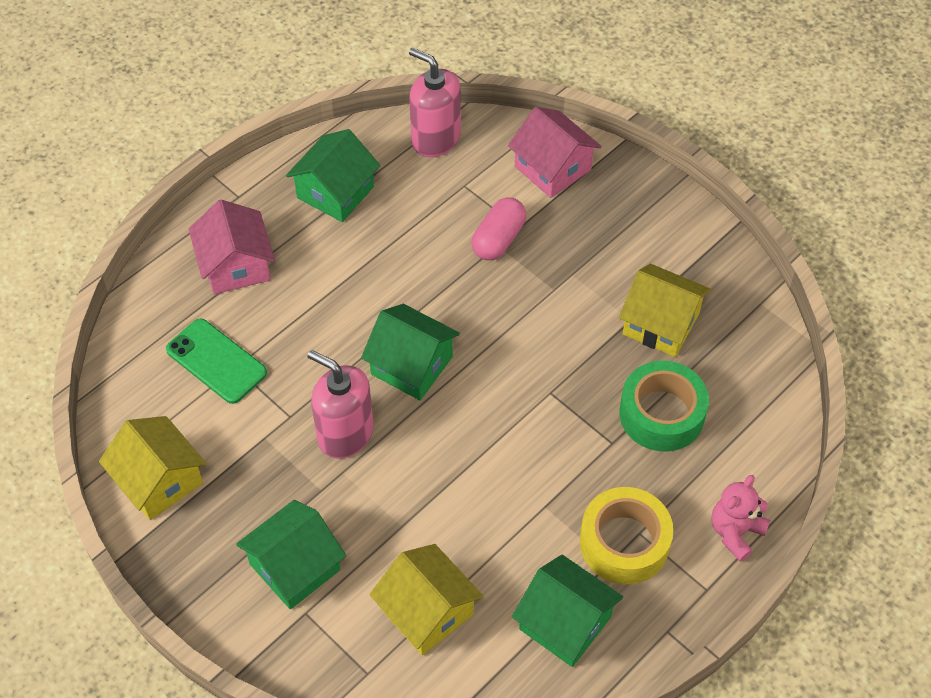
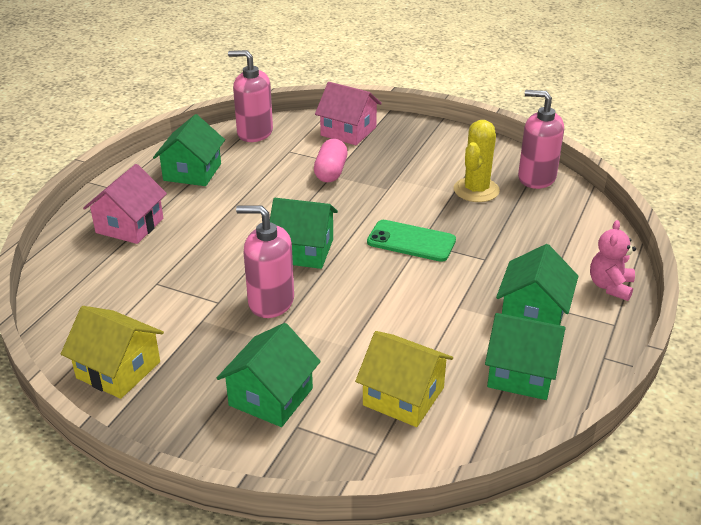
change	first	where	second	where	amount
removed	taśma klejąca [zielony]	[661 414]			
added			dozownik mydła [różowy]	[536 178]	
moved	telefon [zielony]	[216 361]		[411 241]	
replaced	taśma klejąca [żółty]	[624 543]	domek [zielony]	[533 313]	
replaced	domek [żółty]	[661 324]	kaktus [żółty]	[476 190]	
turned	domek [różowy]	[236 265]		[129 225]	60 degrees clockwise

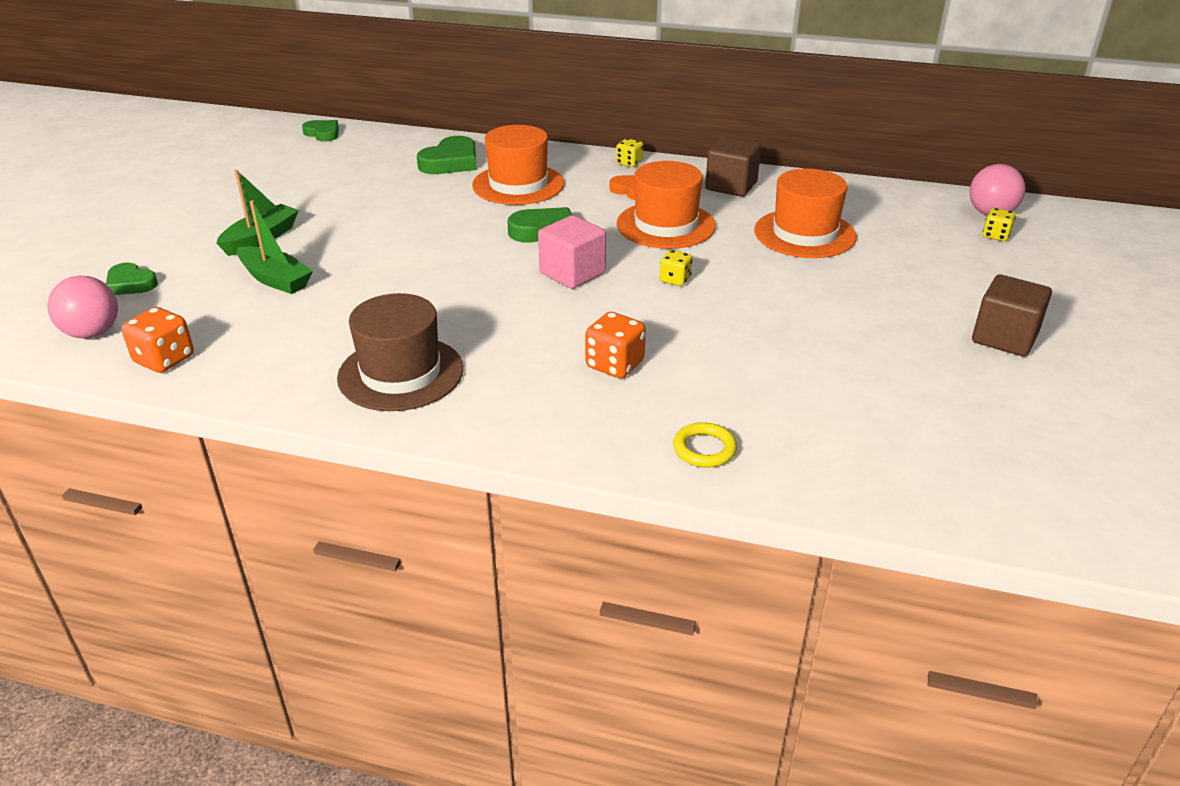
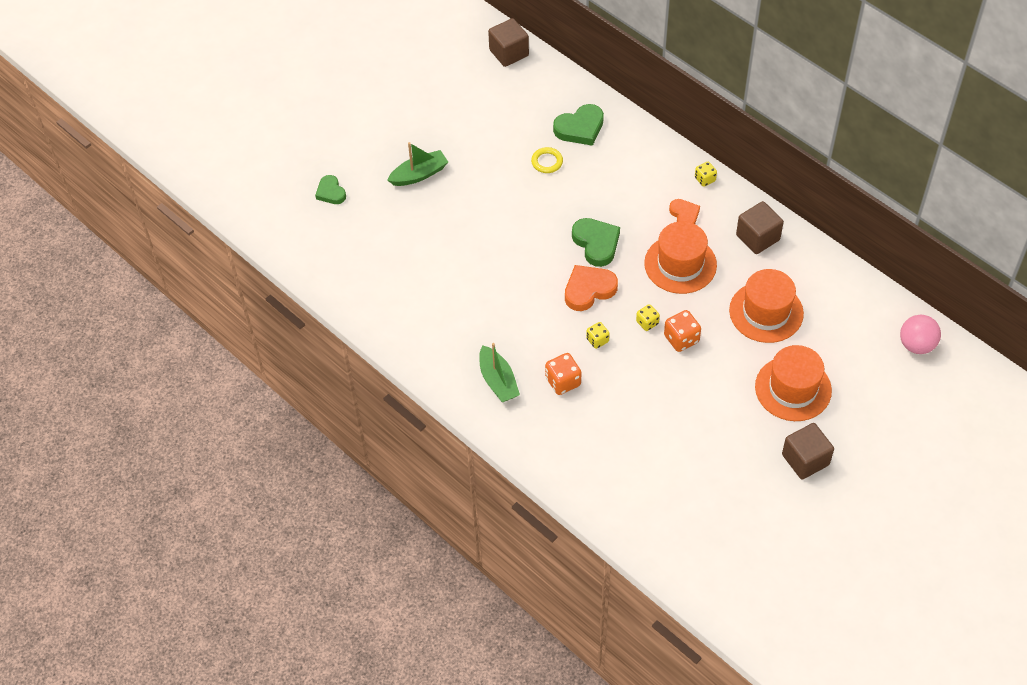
change	first	where	second	where	amount
removed	piłka [różowy]	[92 333]			
removed	kapelusz [brązowy]	[401 373]			
moved	kostka do gry [pomarańczowy]	[164 359]		[681 339]	
moved	łódka [zielony]	[275 279]		[498 381]	
moved	kapelusz [pomarańczowy]	[518 184]		[793 388]	
moved	pierścień [żółty]	[704 449]		[547 162]	
moved	kostka do gry [żółty]	[995 236]		[597 340]	
replaced	serce [zielony]	[323 133]	sześcian [brązowy]	[509 53]	
replaced	sześcian [różowy]	[572 273]	serce [pomarańczowy]	[589 290]	

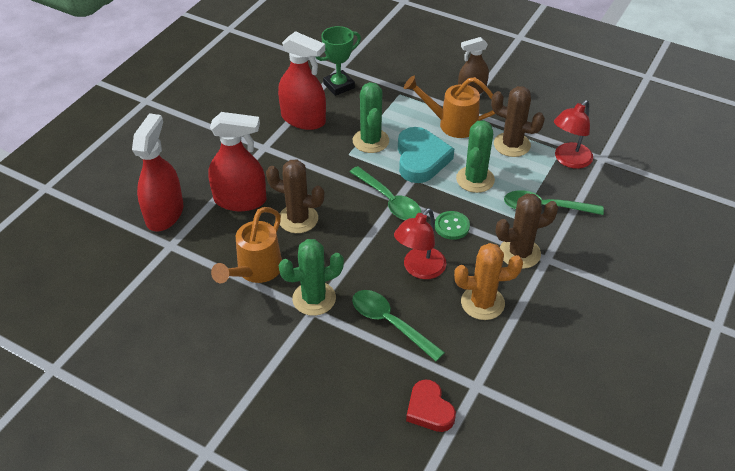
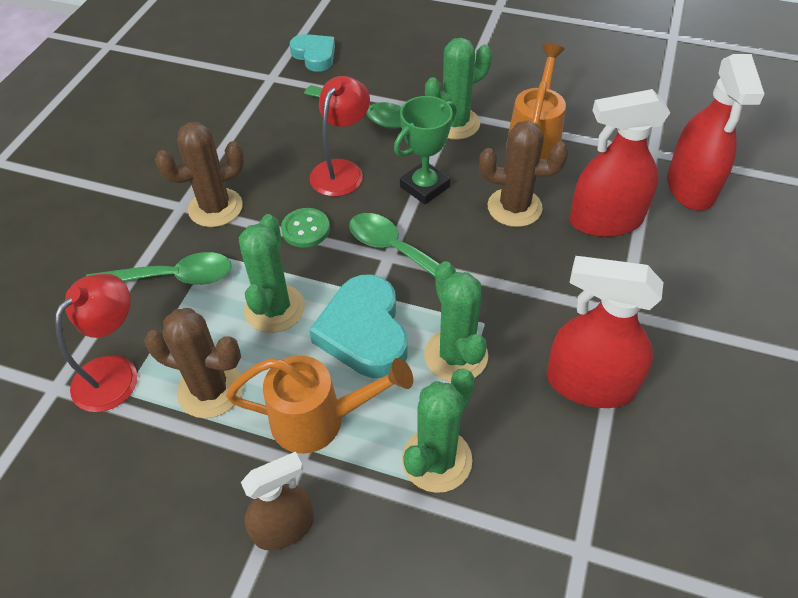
change	first	where	second	where	amount
removed	kaktus [pomarańczowy]	[482 303]			
added			kaktus [zielony]	[436 460]	
moved	puchar [zielony]	[339 86]		[424 187]	
recoloured	serce [czerwony]	[429 410]	serce [turkusowy]	[314 56]	

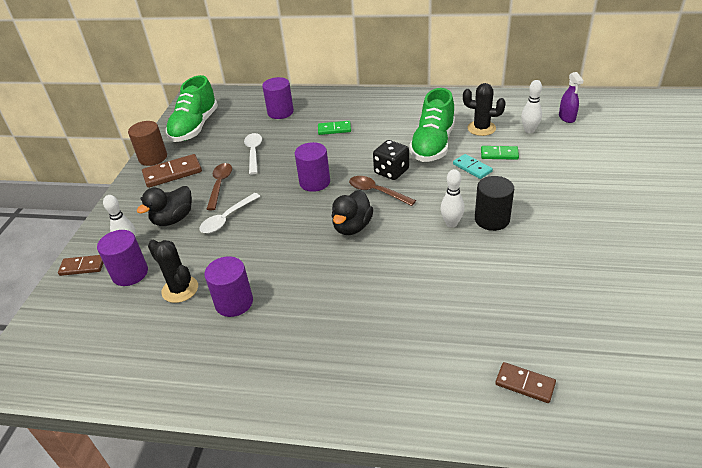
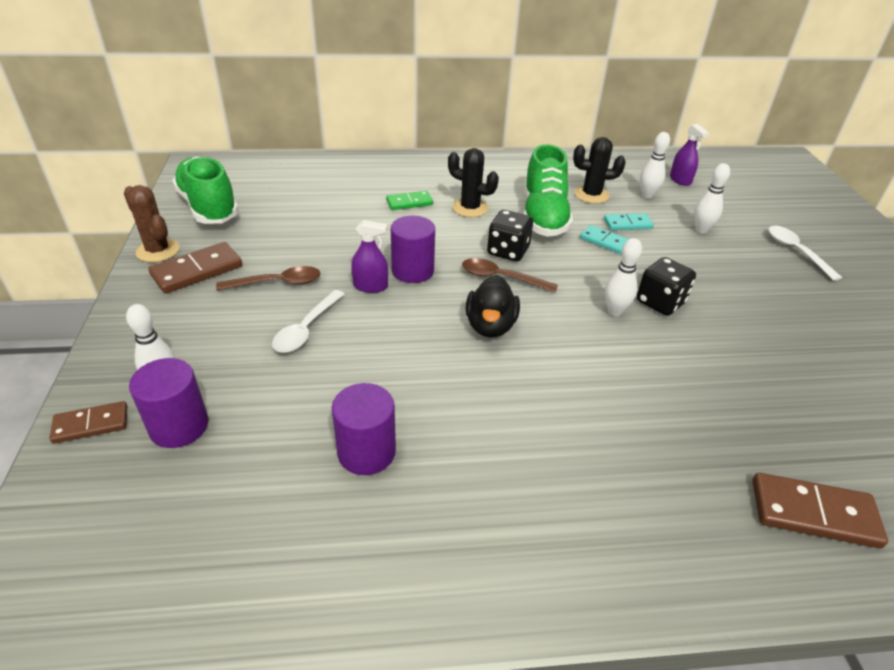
change	first	where	second	where	amount
removed	kaczka [czarny]	[173 219]			
removed	walec [fioletowy]	[280 112]			
added			spryskiwacz [fioletowy]	[370 286]	
added			kręgiel [biały]	[701 230]	
moved	kaktus [czarny]	[180 289]		[470 208]	
moved	łyżka [biały]	[253 153]		[796 251]	
replaced	walec [brązowy]	[153 158]	kaktus [brązowy]	[158 251]	
replaced	walec [czarny]	[492 219]	kostka do gry [czarny]	[660 302]	
recoloured	kostka domina [zielony]	[499 154]	kostka domina [turkusowy]	[627 224]	
turned	but [zielony]	[195 127]		[209 207]	150 degrees clockwise
turned	łyżka [brązowy]	[220 185]		[277 283]	90 degrees clockwise
resized	kostka domina [brązowy]	[525 384]		[813 513]	x1.57

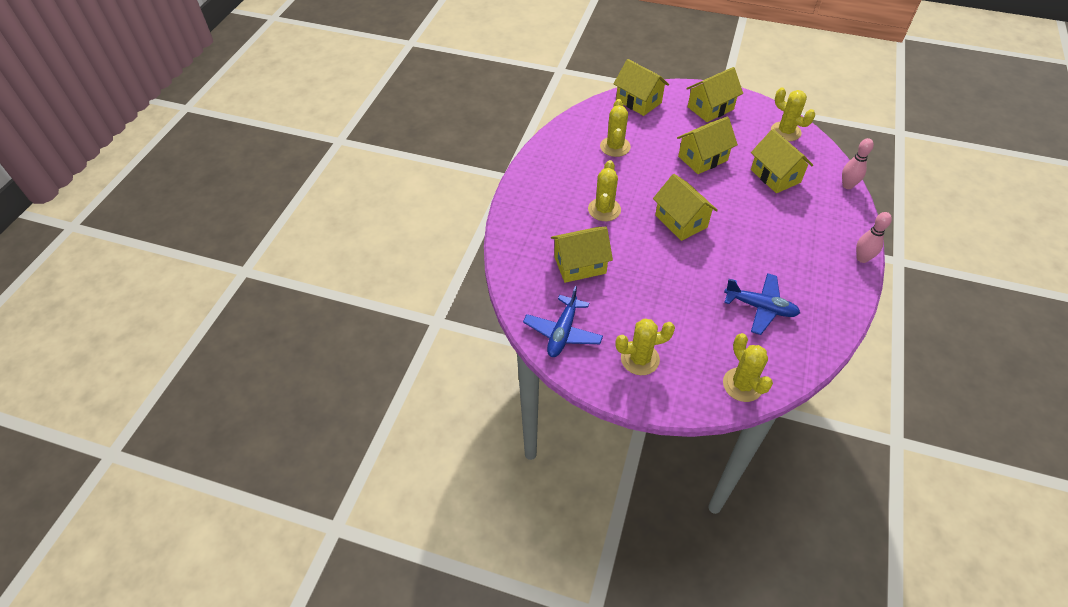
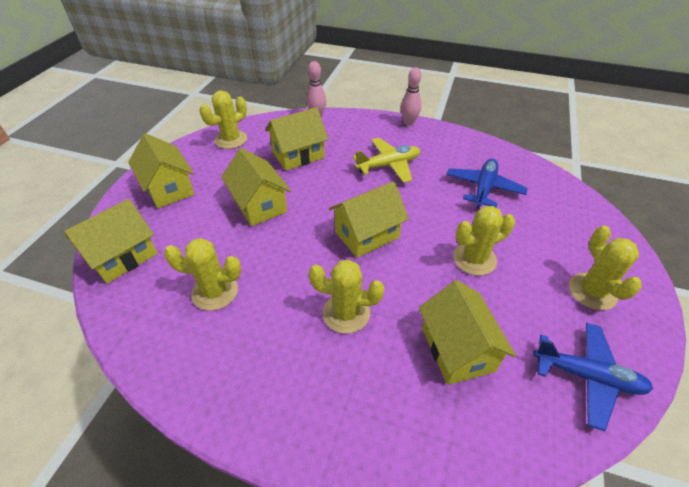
change	first	where	second	where	amount
added			samolot [żółty]	[388 165]	
moved	kaktus [żółty]	[742 385]		[474 259]	

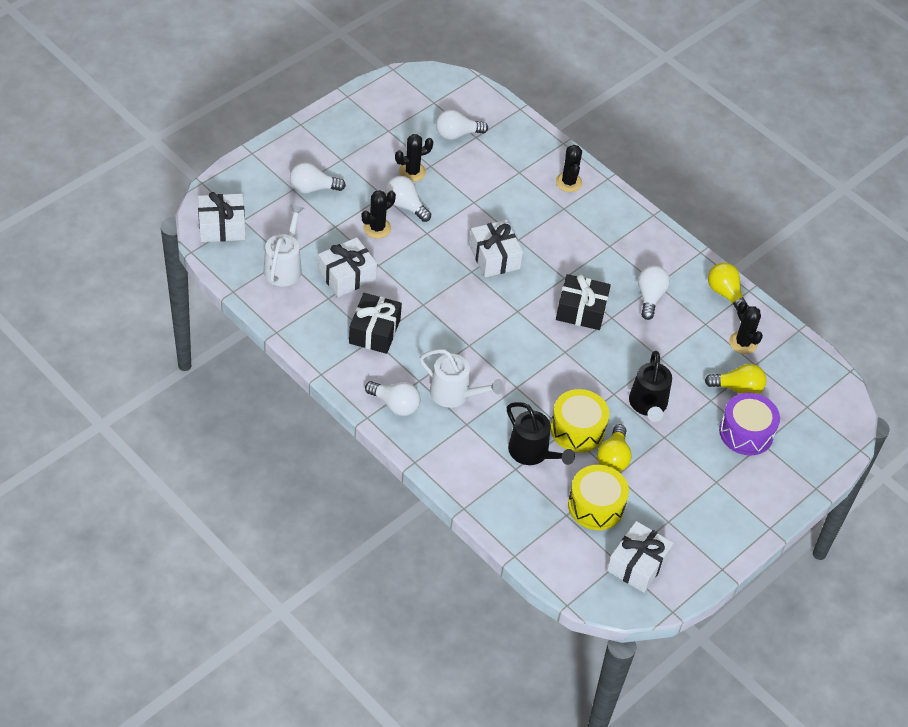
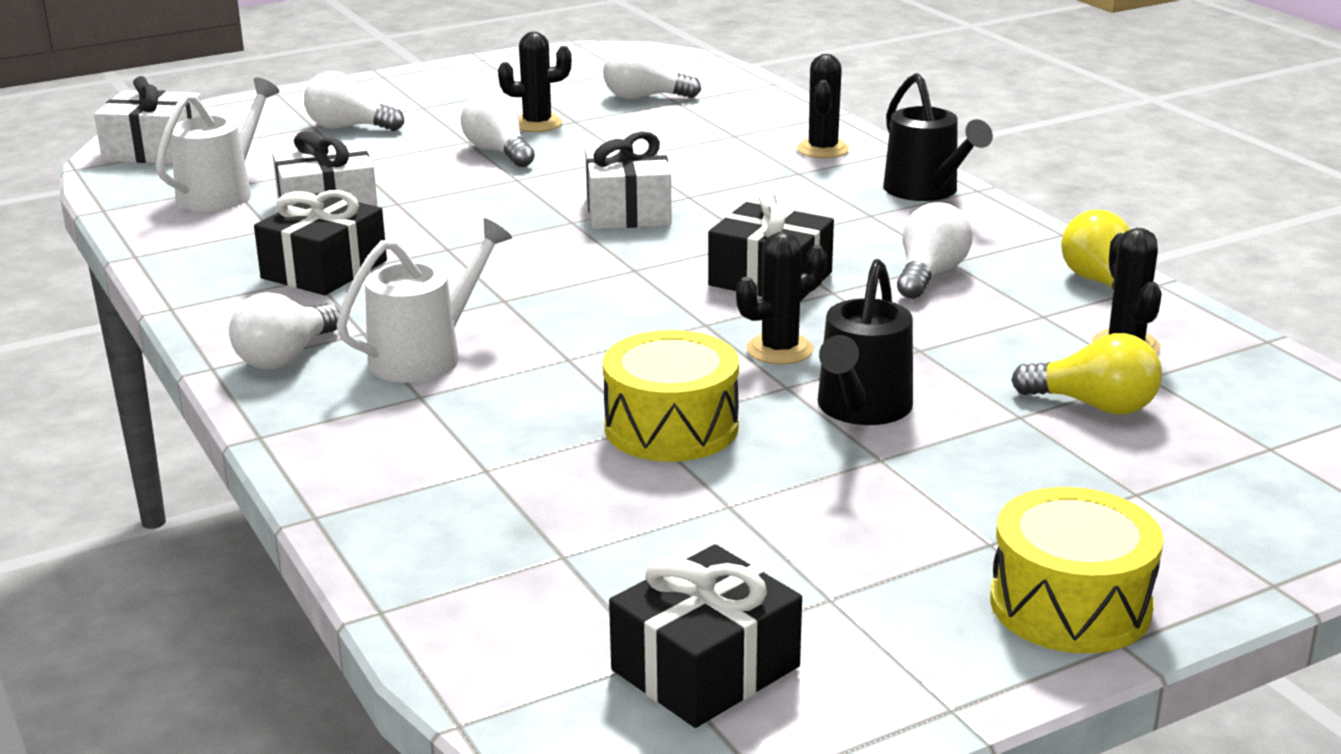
change	first	where	second	where	amount
removed	żarówka [żółty]	[613 458]			
removed	bęben [fioletowy]	[746 432]			
moved	kaktus [czarny]	[377 228]		[779 350]	
moved	konewka [czarny]	[533 453]		[927 191]	
moved	bęben [żółty]	[596 506]		[1070 605]	
recoloured	prezent [biały]	[637 564]	prezent [czarny]	[705 668]	
turned	żarówka [biały]	[395 404]		[286 357]	75 degrees clockwise
turned	konewka [biały]	[455 394]		[426 356]	90 degrees counterclockwise

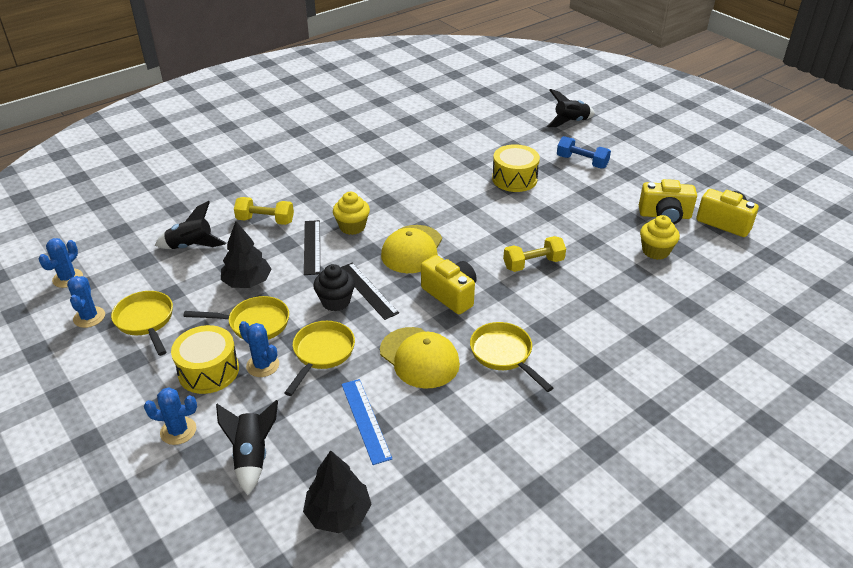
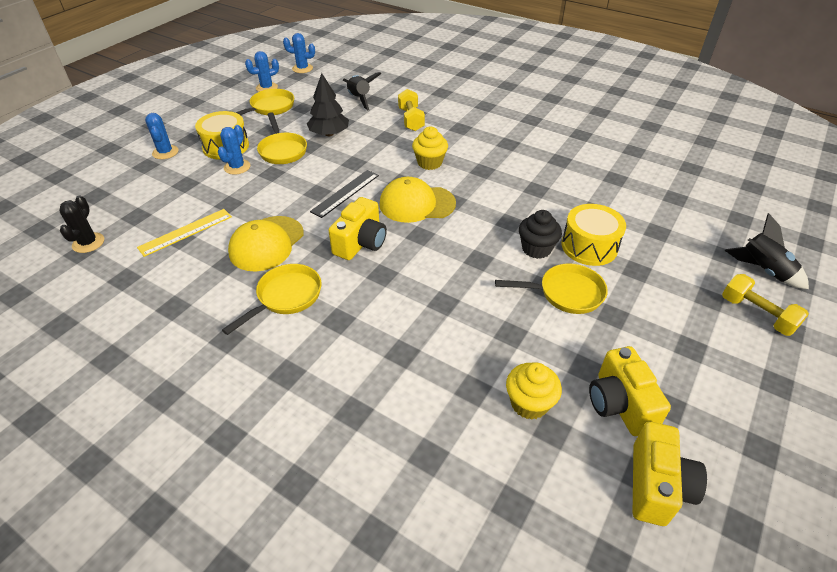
change	first	where	second	where	amount
removed	rakieta [czarny]	[252 457]			
removed	linijka [czarny]	[312 247]			
removed	hantel [niebieski]	[582 162]			
moved	patelnia [żółty]	[321 353]		[565 293]	
moved	muffinka [czarny]	[335 301]		[536 249]	
moved	hantel [żółty]	[533 264]		[757 314]	
replaced	drzewko [czarny]	[338 513]	kaktus [czarny]	[88 243]	
recoloured	linijka [niebieski]	[365 420]	linijka [żółty]	[185 232]	

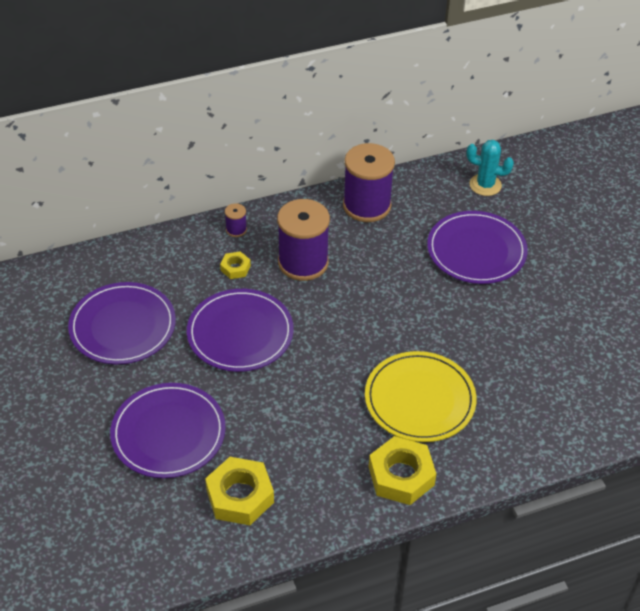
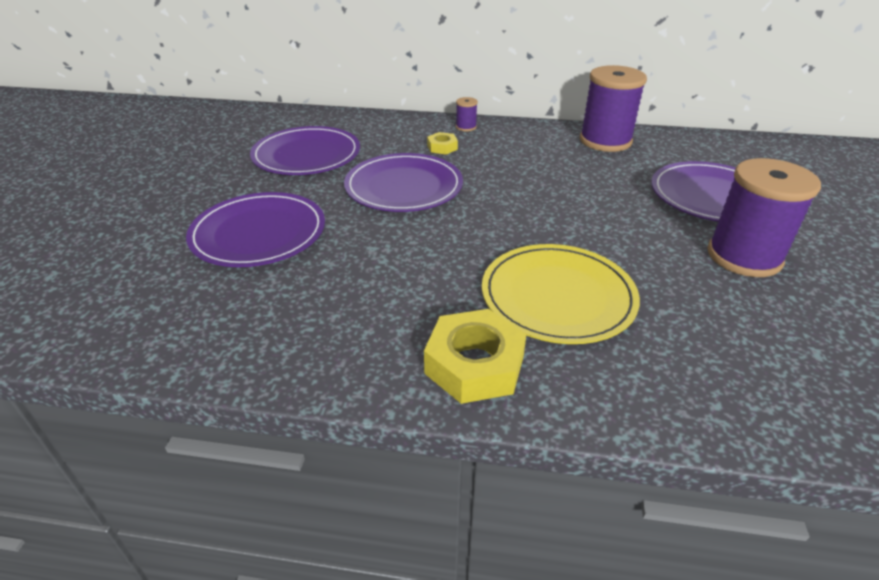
change	first	where	second	where	amount
removed	nakrętka [żółty]	[240 496]			
removed	kaktus [turkusowy]	[485 185]			
moved	szpulka [fioletowy]	[303 262]		[744 256]	

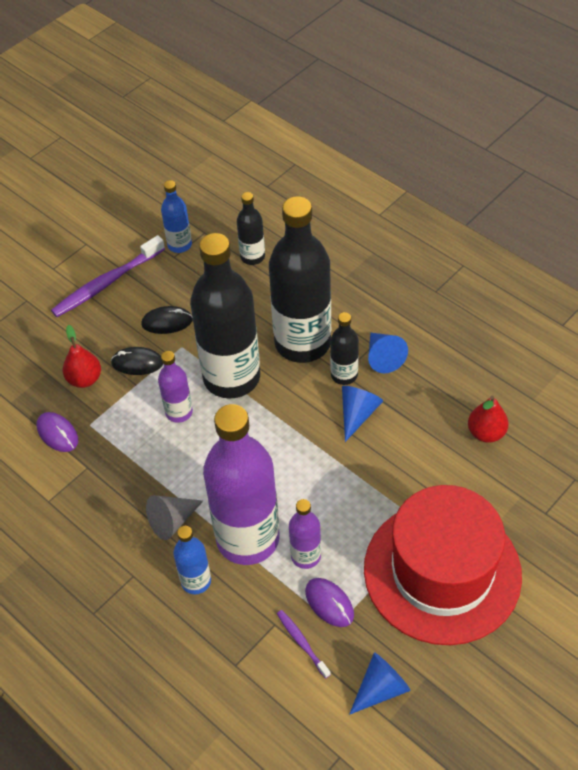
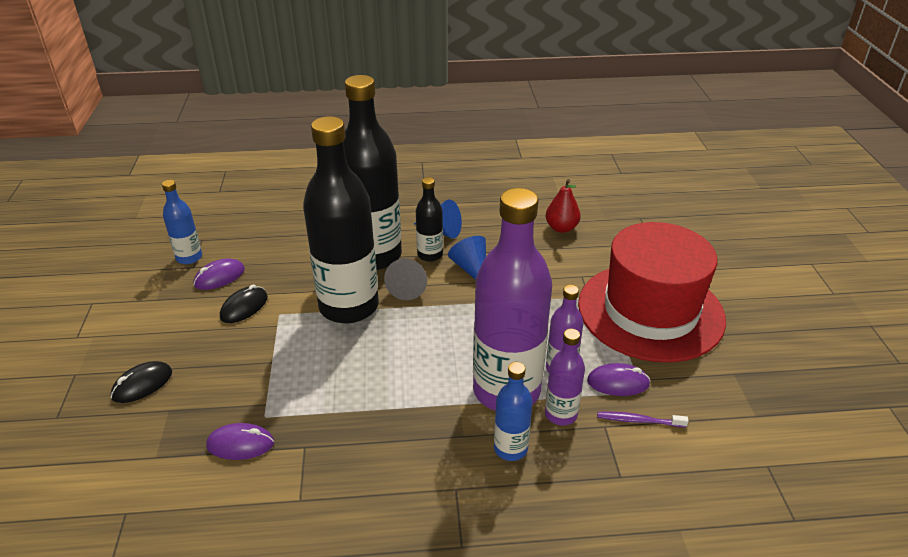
change	first	where	second	where	amount
removed	szczoteczka do zębów [fioletowy]	[107 283]			
removed	gruszka [czerwony]	[84 379]			
removed	butelka [czarny]	[252 257]			
removed	stożek [niebieski]	[381 688]			
added			myszka [fioletowy]	[219 277]	
moved	myszka [czarny]	[137 363]		[142 384]	
moved	stożek [szary]	[172 521]		[408 287]	
moved	butelka [fioletowy]	[179 412]		[560 414]	

